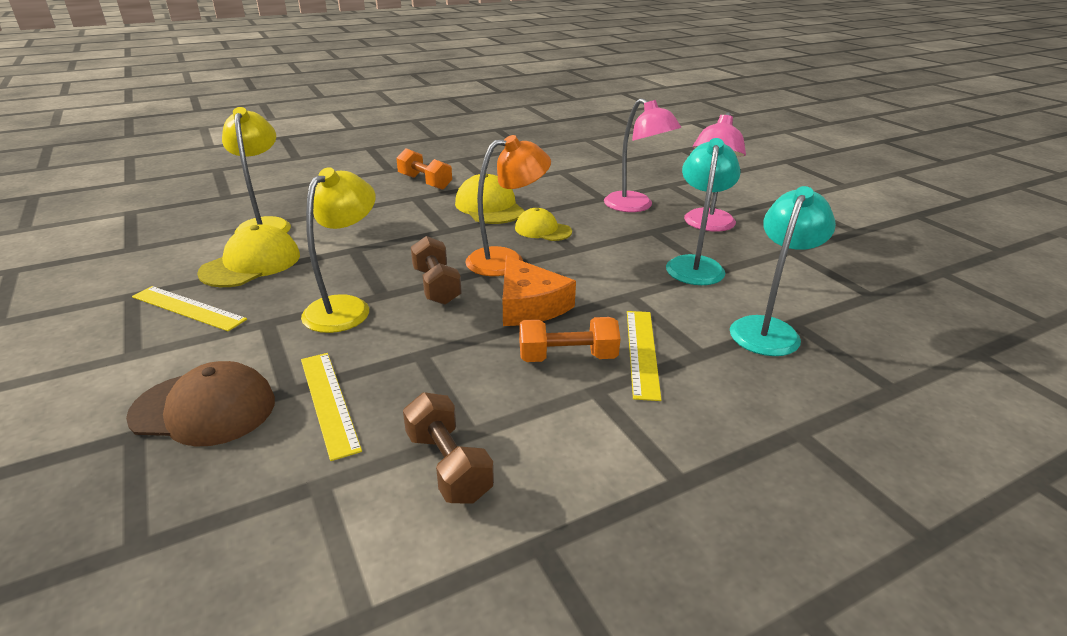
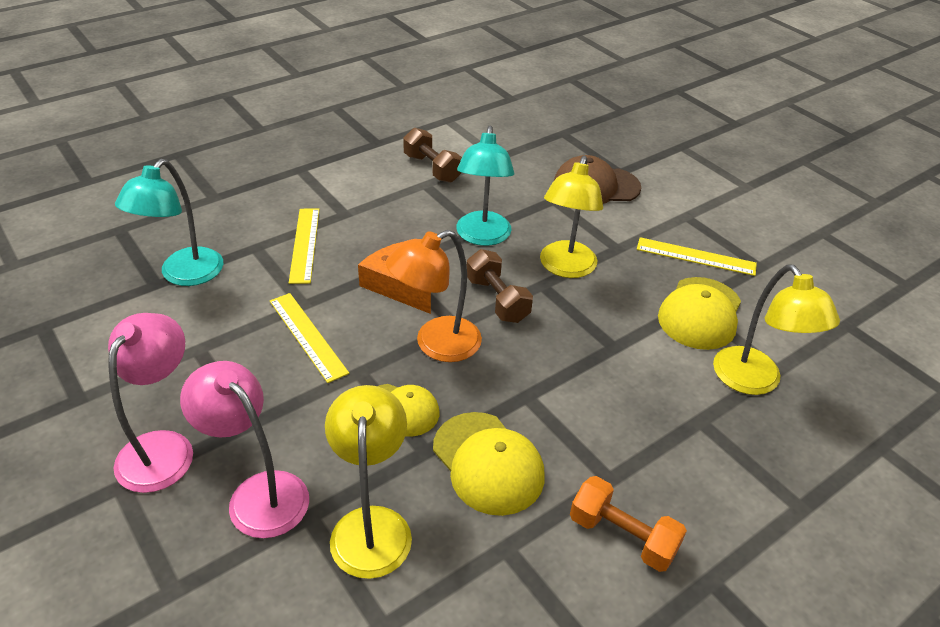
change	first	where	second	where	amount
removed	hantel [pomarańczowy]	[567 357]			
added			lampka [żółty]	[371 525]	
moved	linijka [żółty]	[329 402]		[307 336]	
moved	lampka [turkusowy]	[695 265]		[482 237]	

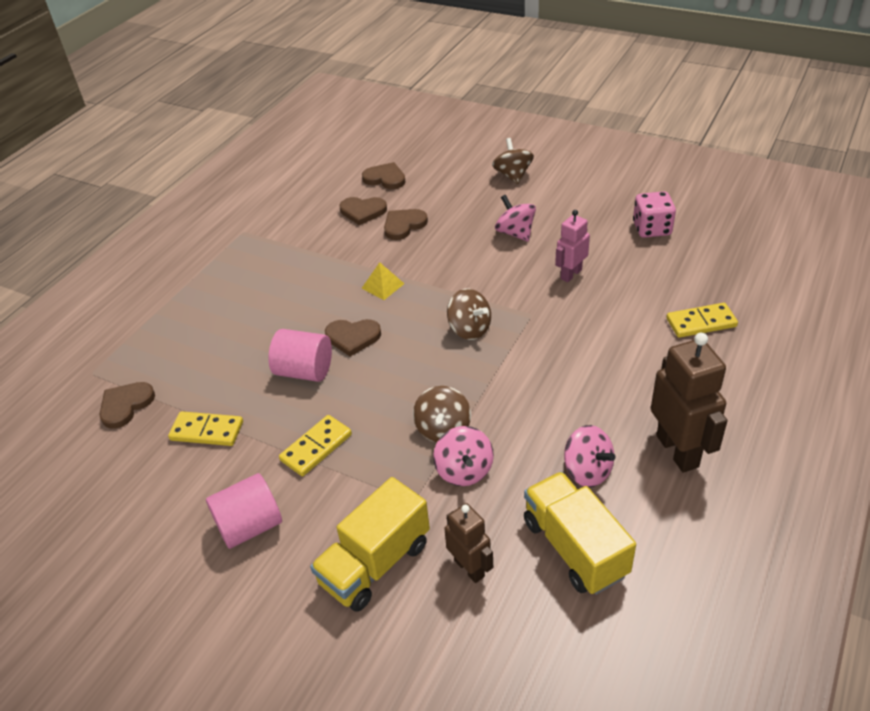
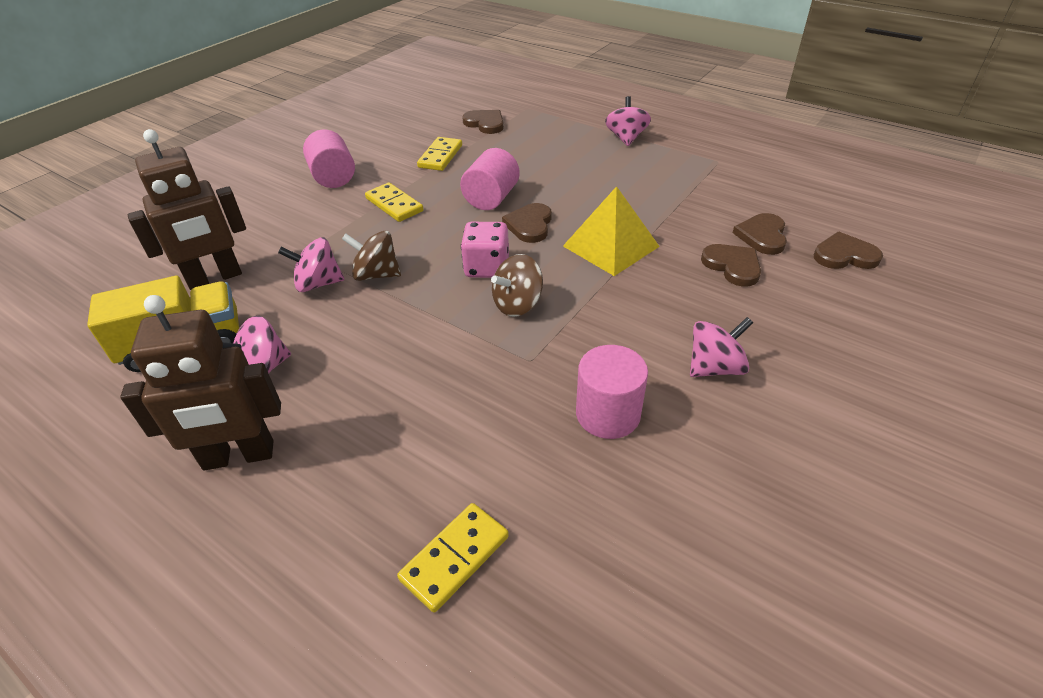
change	first	where	second	where	amount
removed	ciężarówka [żółty]	[375 563]			
removed	bączek [brązowy]	[513 175]			
added			bączek [różowy]	[626 138]	
moved	kostka do gry [różowy]	[651 229]		[487 267]	
replaced	robot [różowy]	[571 274]	walec [różowy]	[608 414]	
turned	serce [brązowy]	[385 178]		[844 255]	120 degrees counterclockwise
turned	kostka domina [żółty]	[701 323]		[455 558]	45 degrees clockwise
resized	piramida [żółty]	[383 286]		[611 246]	x1.91
resized	robot [brązowy]	[469 568]		[215 278]	x1.67

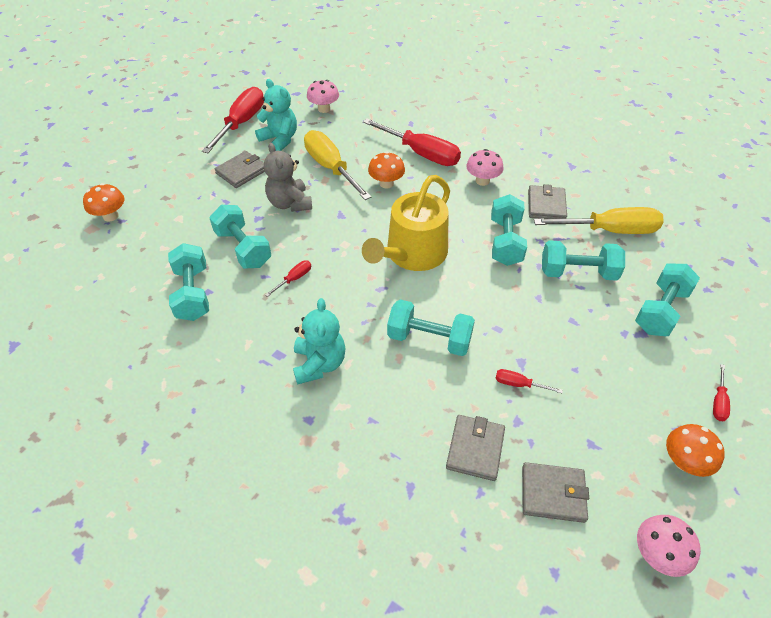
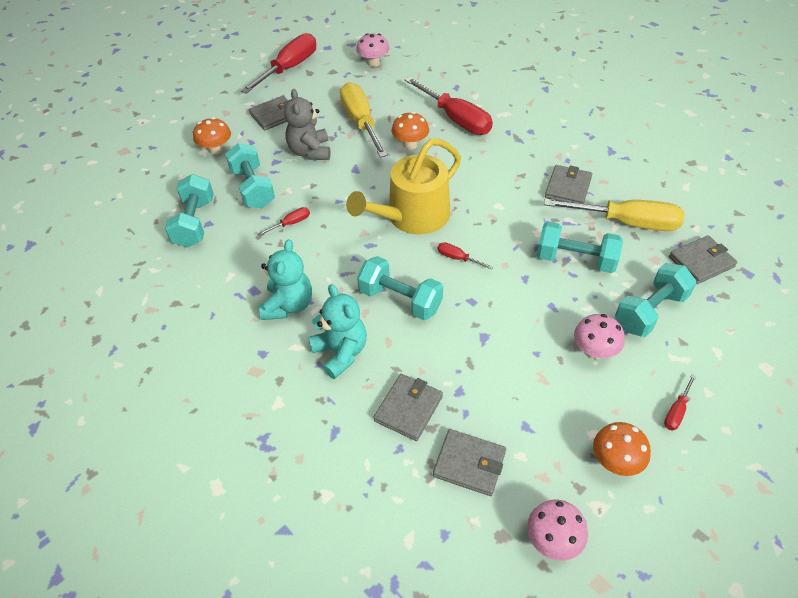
change	first	where	second	where	amount
removed	hantel [turkusowy]	[505 242]			
added			portfel [szary]	[701 262]	
moved	grzyb [pomarańczowy]	[110 216]		[216 150]	
moved	miś [turkusowy]	[279 140]		[341 352]	
moved	grzyb [różowy]	[482 181]		[594 351]	
moved	śrubokręt [czerwony]	[518 384]		[457 258]	

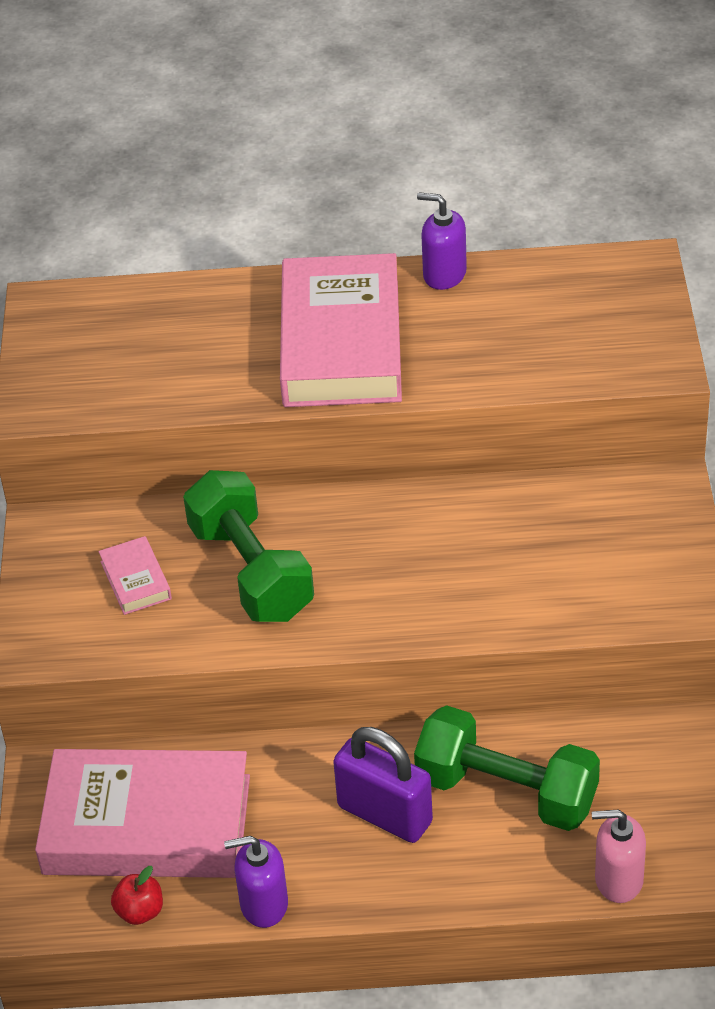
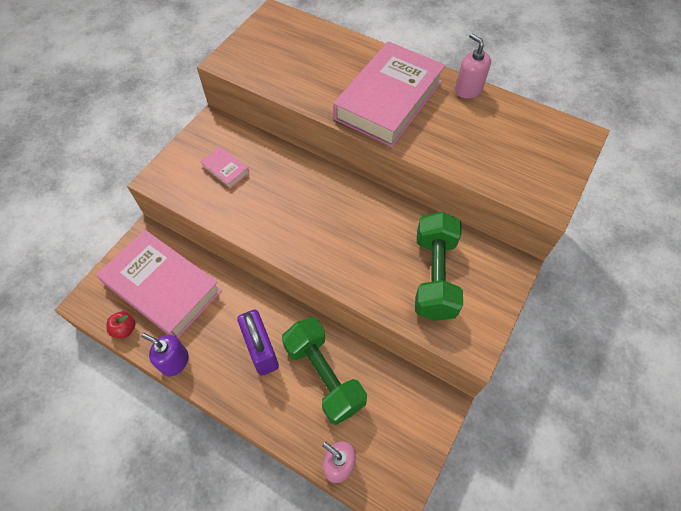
change	first	where	second	where	amount
moved	hantel [zielony]	[251 571]		[434 276]	
recoloured	dozownik mydła [fioletowy]	[444 274]	dozownik mydła [różowy]	[468 89]	
turned	książka [różowy]	[136 580]		[225 170]	60 degrees counterclockwise

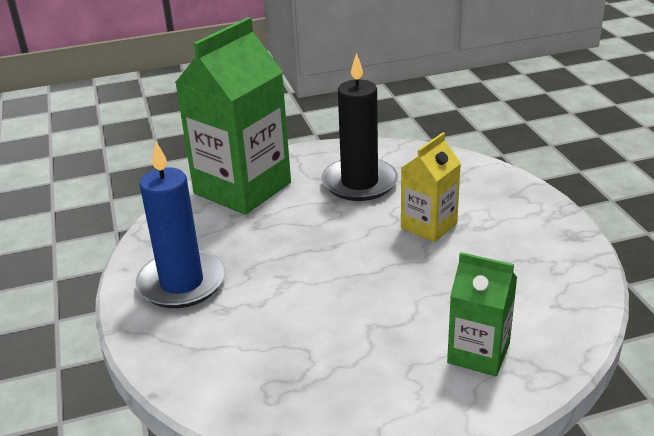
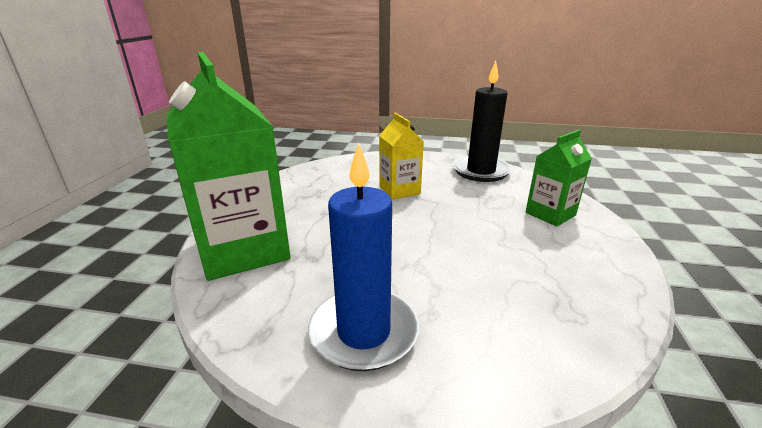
change	first	where	second	where	amount
moved	świeca [czarny]	[359 183]		[480 171]	

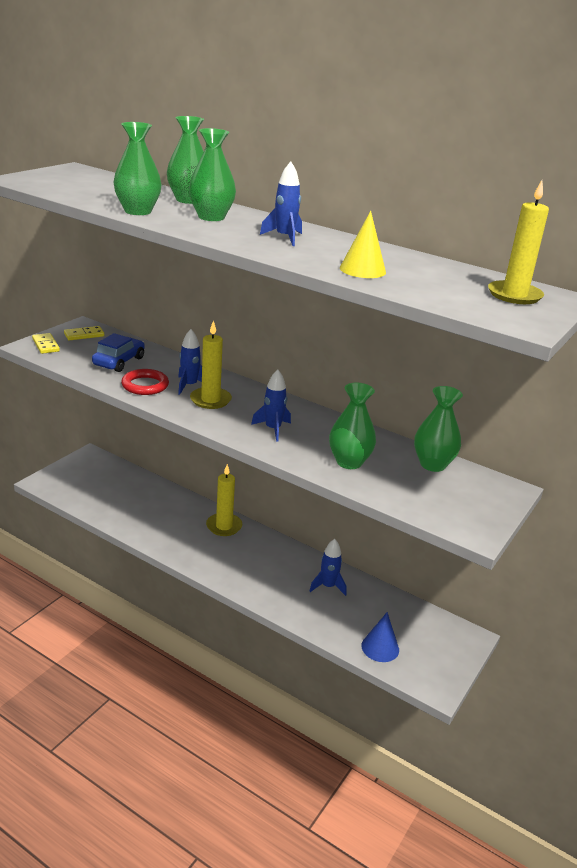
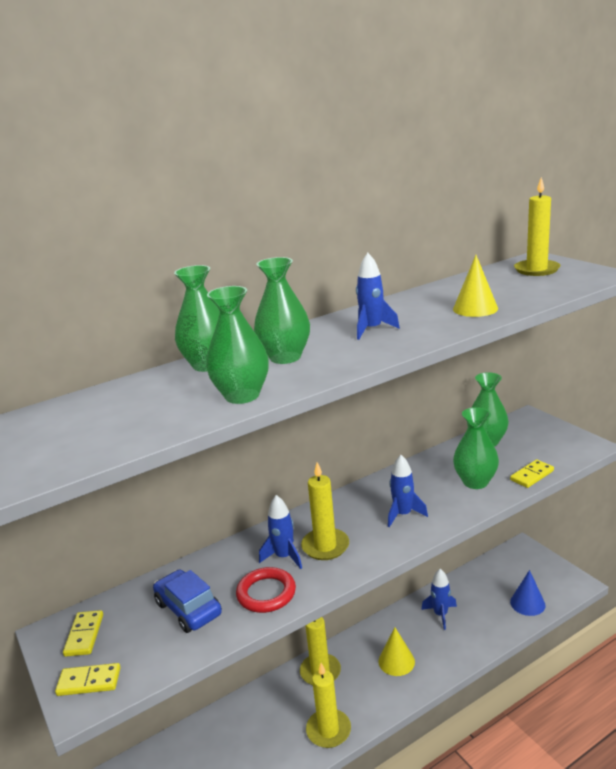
change	first	where	second	where	amount
added			świeca [żółty]	[328 730]	
added			stożek [żółty]	[396 661]	
added			kostka domina [żółty]	[531 475]	

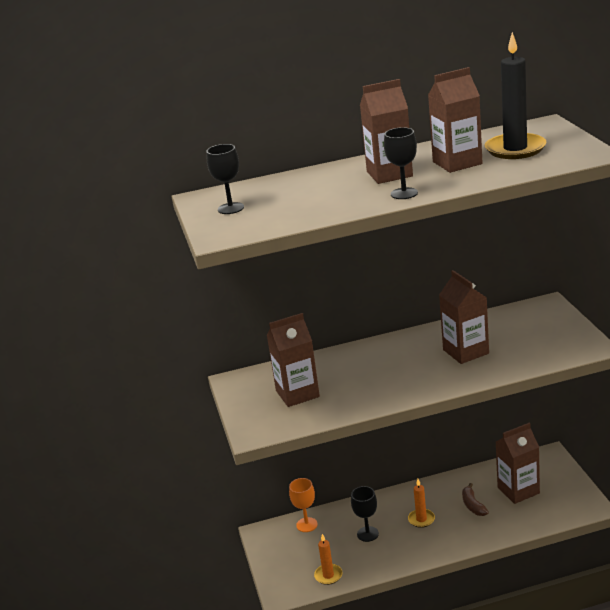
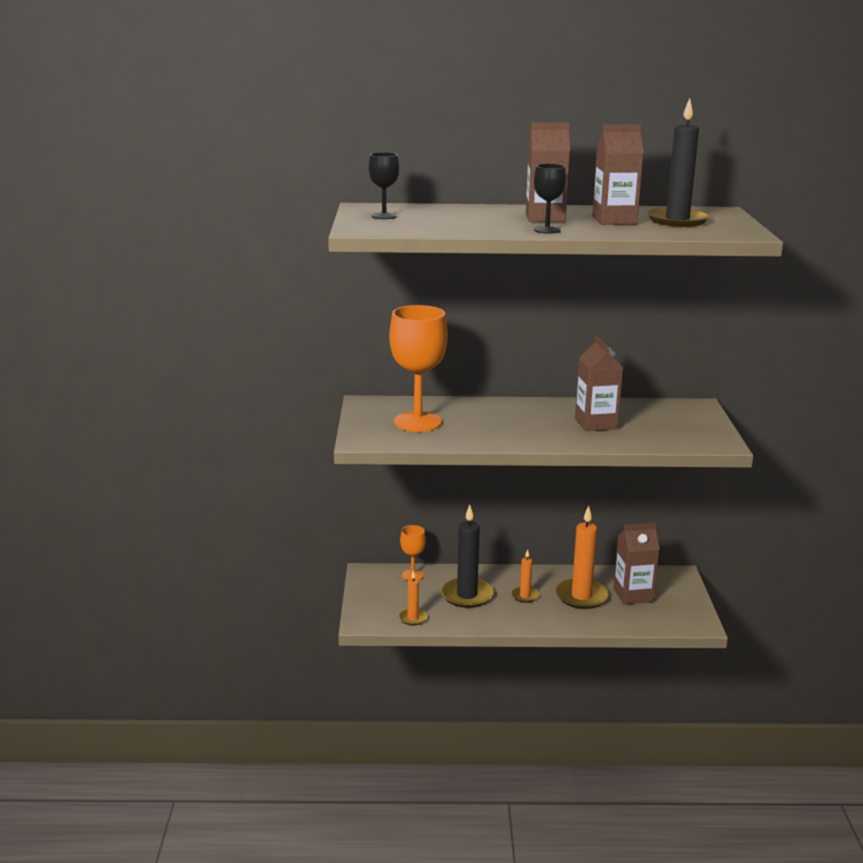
change	first	where	second	where	amount
replaced	karton mleka [brązowy]	[297 394]	kielich [pomarańczowy]	[417 422]	
replaced	kielich [czarny]	[367 534]	świeca [czarny]	[467 595]	
replaced	banan [brązowy]	[473 505]	świeca [pomarańczowy]	[581 596]	

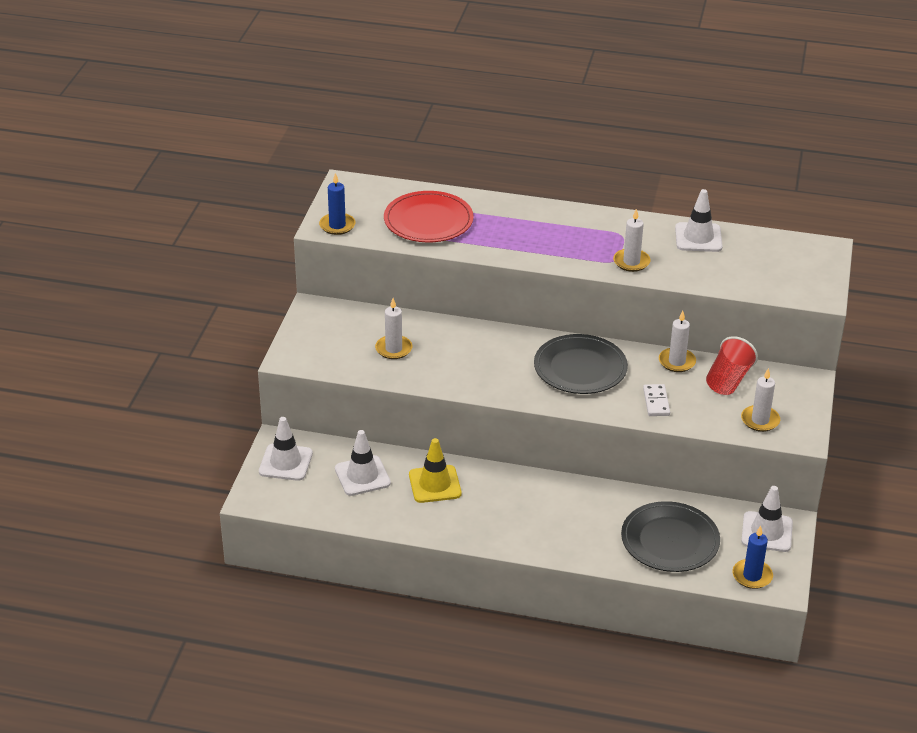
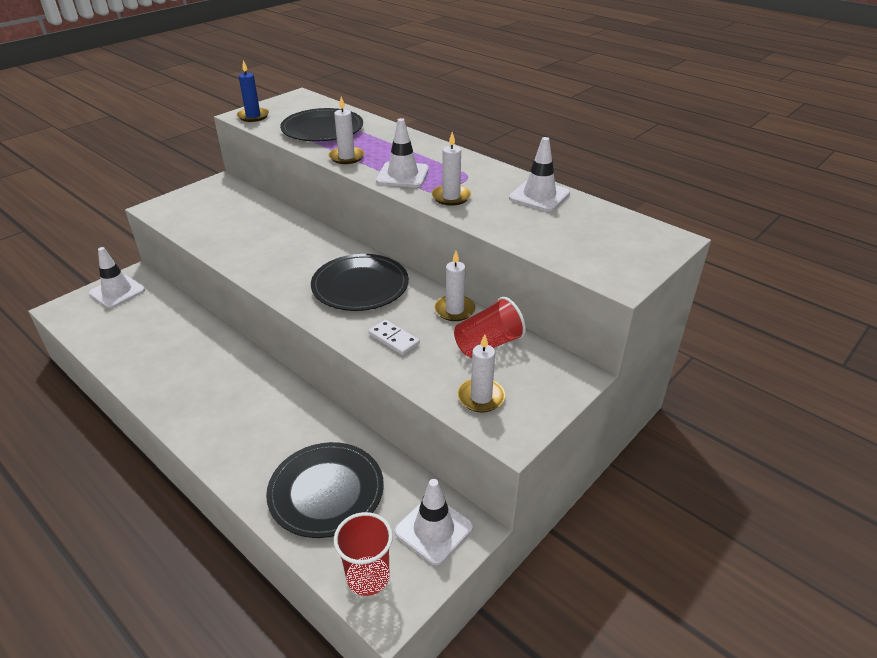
change	first	where	second	where	amount
removed	pachołek [żółty]	[435 484]			
moved	pachołek [biały]	[362 476]		[402 175]	
moved	świeca [biały]	[393 349]		[346 157]	
replaced	świeca [niebieski]	[752 576]	szklanka [czerwony]	[368 577]	
recoloured	talerz [czerwony]	[428 221]	talerz [czarny]	[322 129]	
turned	kostka domina [biały]	[656 402]		[394 339]	75 degrees counterclockwise

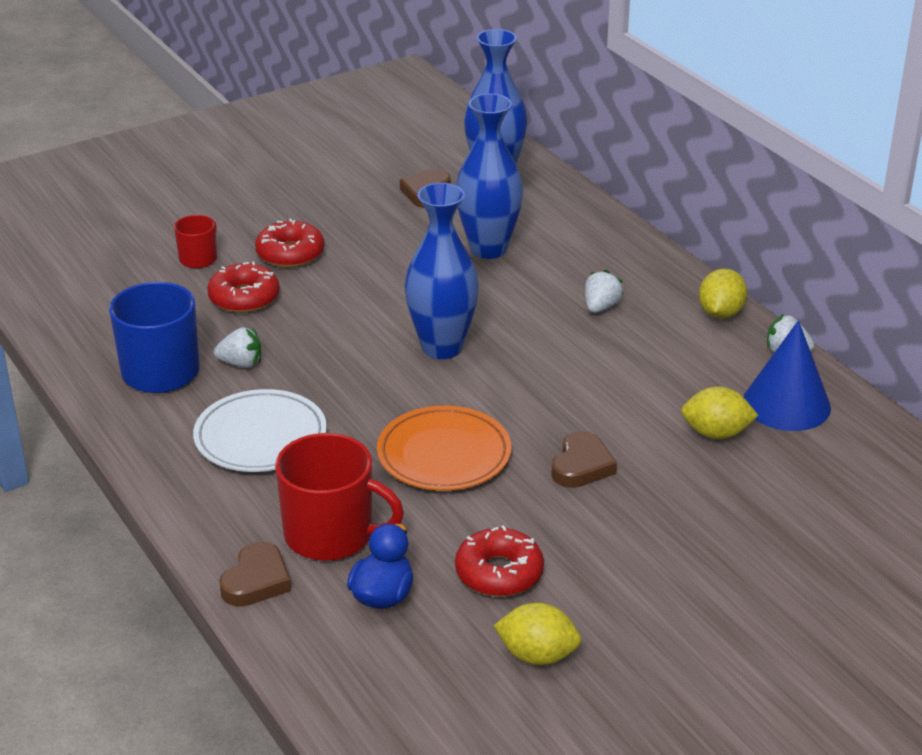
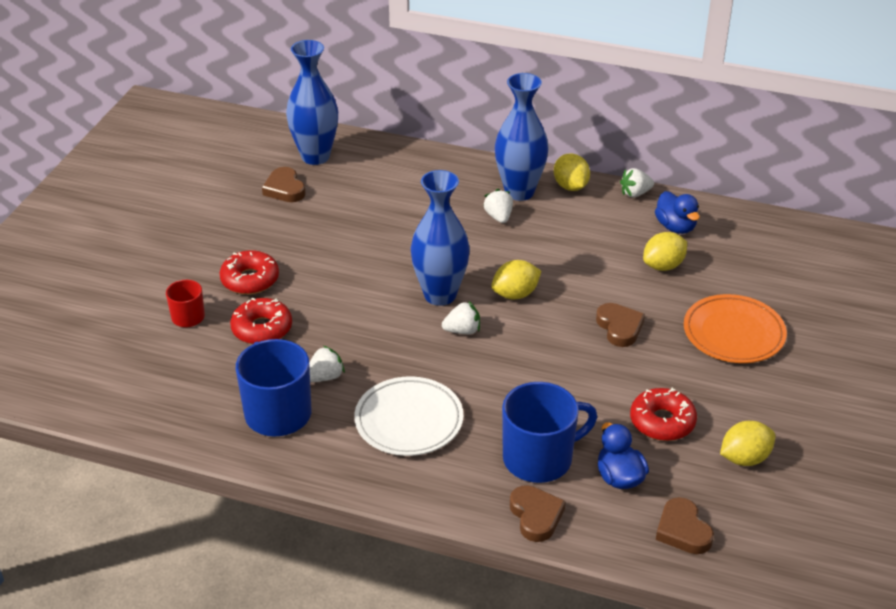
change	first	where	second	where	amount
added			truskawka [biały]	[462 331]	
added			cytryna [żółty]	[515 294]	
added			serce [brązowy]	[683 530]	
moved	talerz [pomarańczowy]	[444 455]		[733 333]	
moved	wazon [niebieski]	[488 249]		[519 192]	
replaced	stożek [niebieski]	[786 404]	kaczka [niebieski]	[675 227]	
recoloured	kubek [czerwony]	[331 535]	kubek [niebieski]	[539 458]	

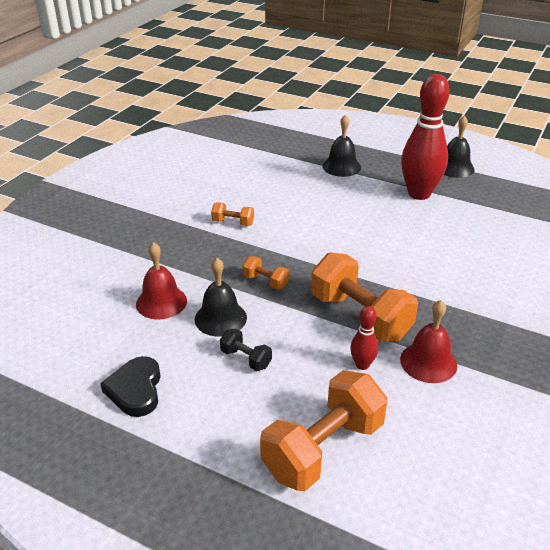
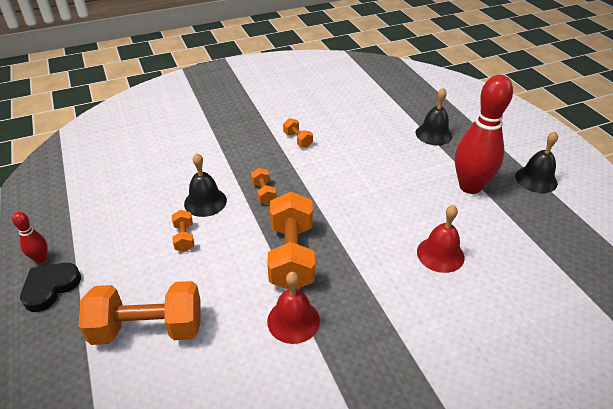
change	first	where	second	where	amount
moved	serce [czarny]	[135 390]		[50 287]	
moved	dzwonek [czerwony]	[161 302]		[440 254]	
moved	kręgiel [czerwony]	[362 365]		[41 258]	
recoloured	hantel [czarny]	[246 359]	hantel [pomarańczowy]	[184 238]	

